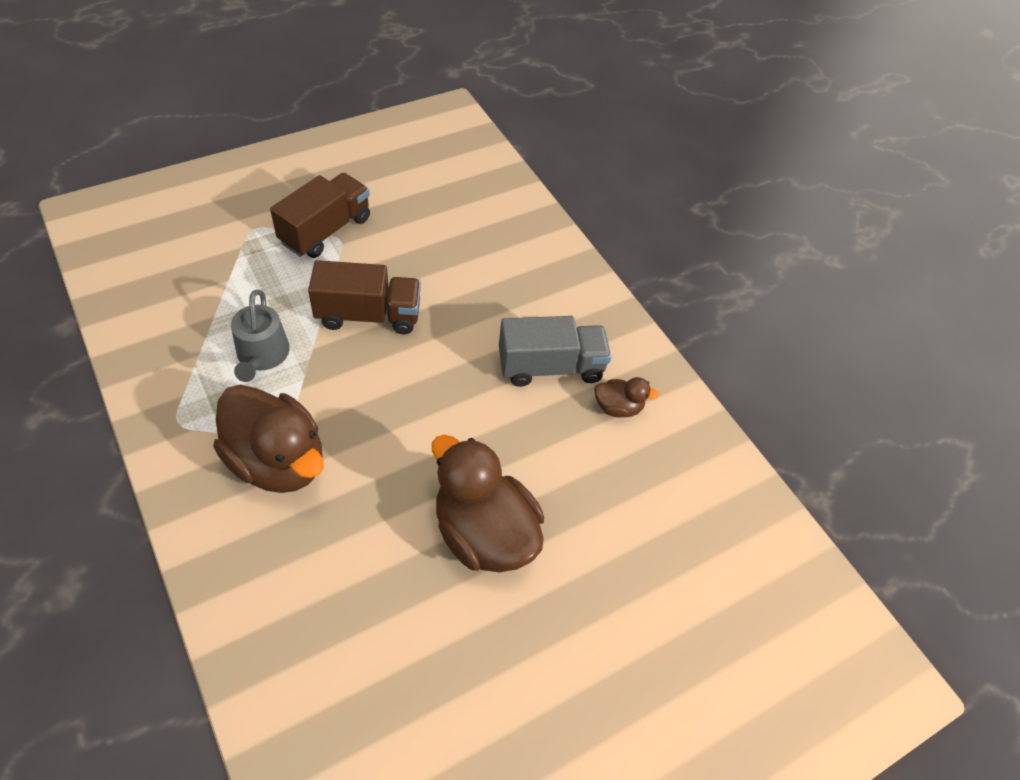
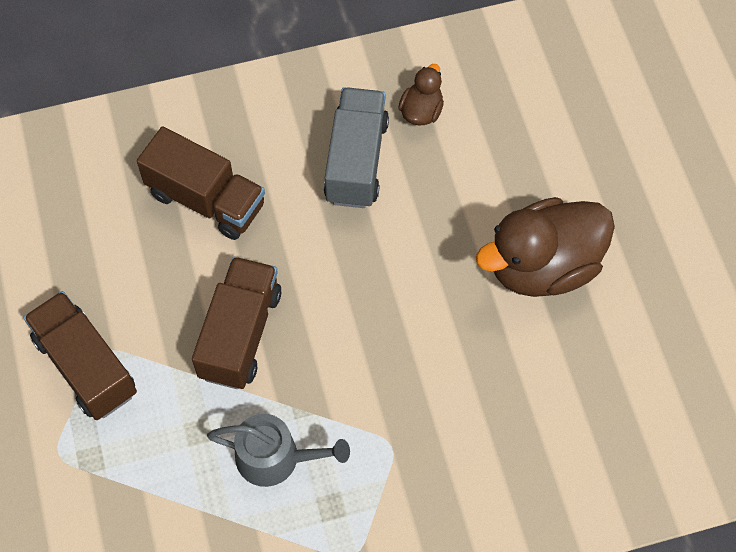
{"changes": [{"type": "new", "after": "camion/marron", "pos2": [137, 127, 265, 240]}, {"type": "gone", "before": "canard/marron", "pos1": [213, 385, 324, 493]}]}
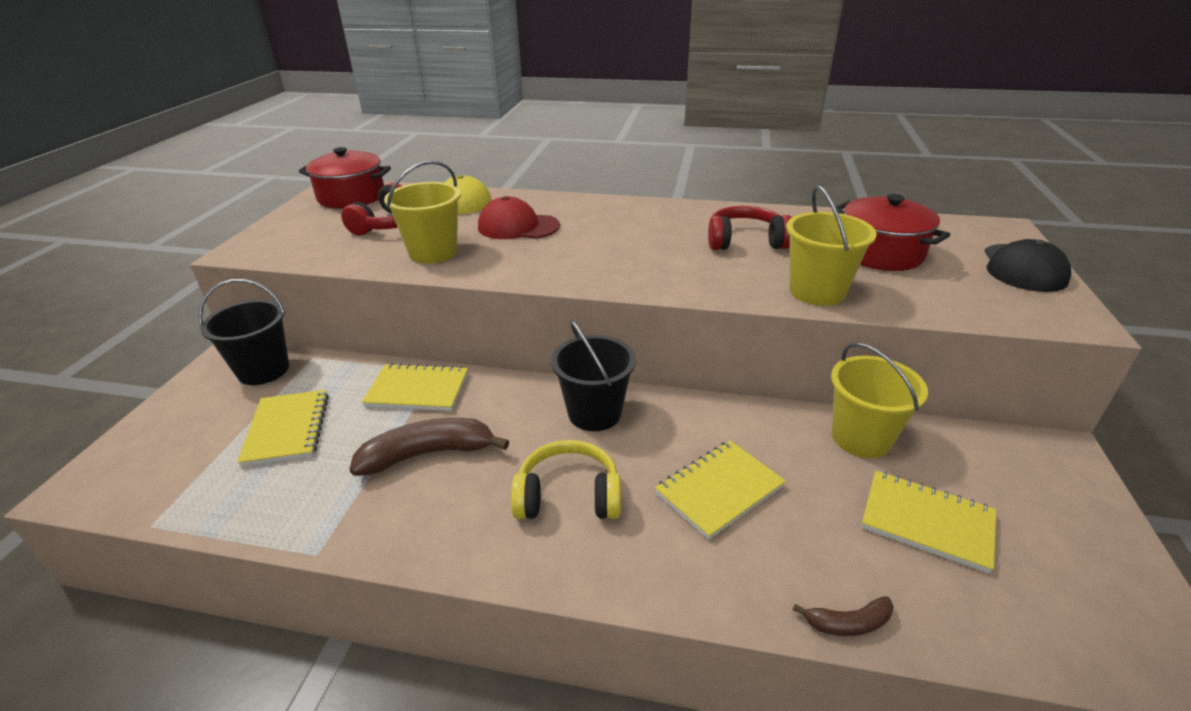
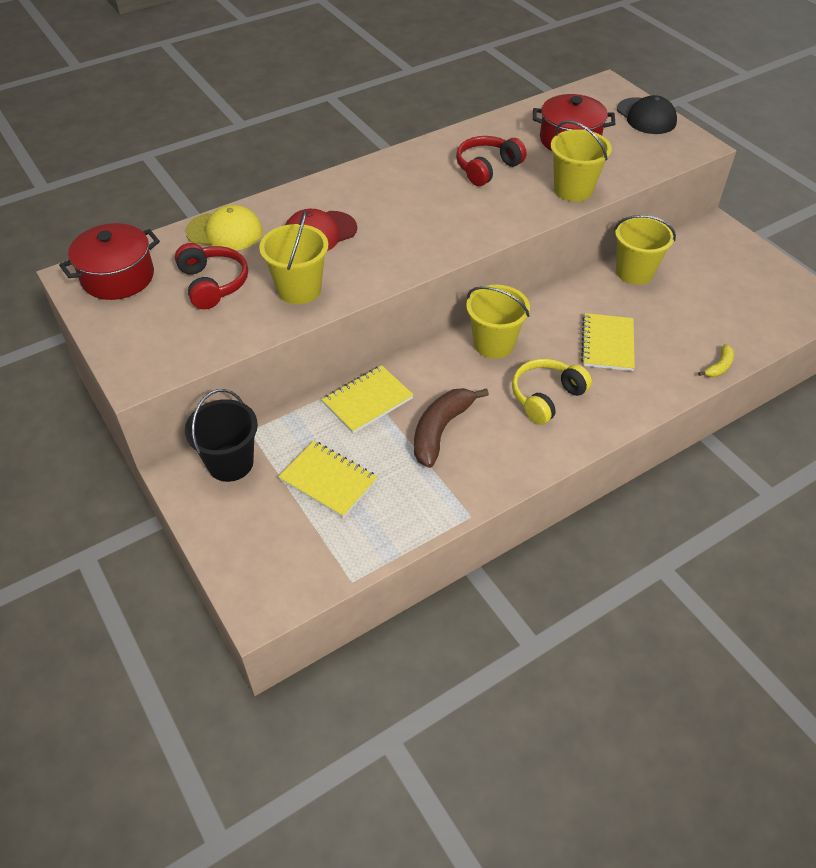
{"changes": [{"type": "repainted", "before": "seau/noir", "after": "seau/jaune", "pos1": [551, 320, 636, 431], "pos2": [466, 285, 530, 359]}, {"type": "repainted", "before": "banane/marron", "after": "banane/jaune", "pos1": [793, 596, 894, 636], "pos2": [698, 344, 734, 377]}, {"type": "gone", "before": "carnet/jaune", "pos1": [861, 470, 996, 574]}]}
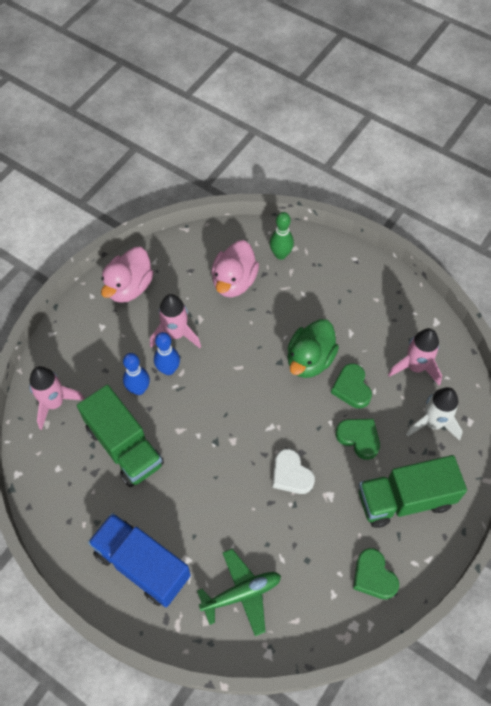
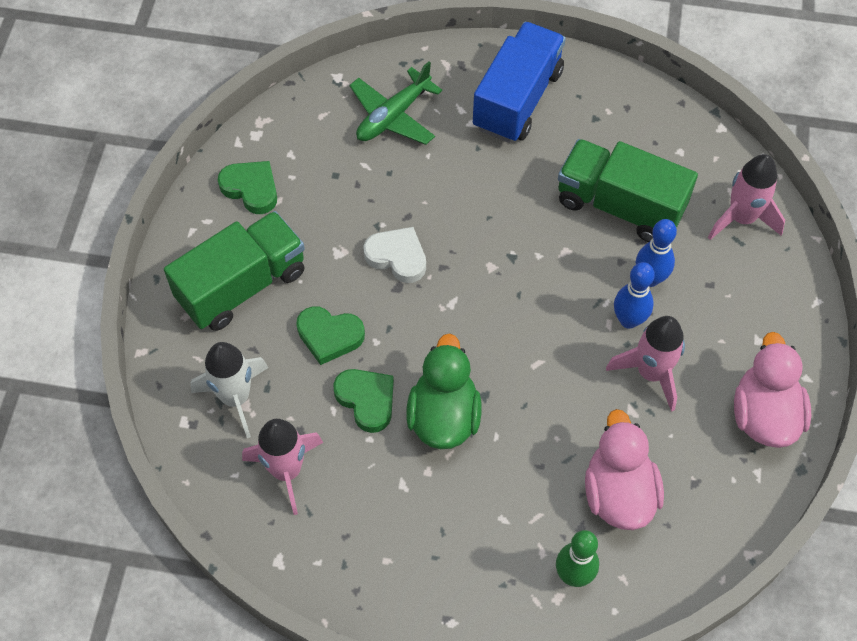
{"changes": [{"type": "rotated", "before": "camion/bleu", "pos1": [88, 513, 191, 607], "pos2": [473, 22, 566, 143], "turn": -75}]}
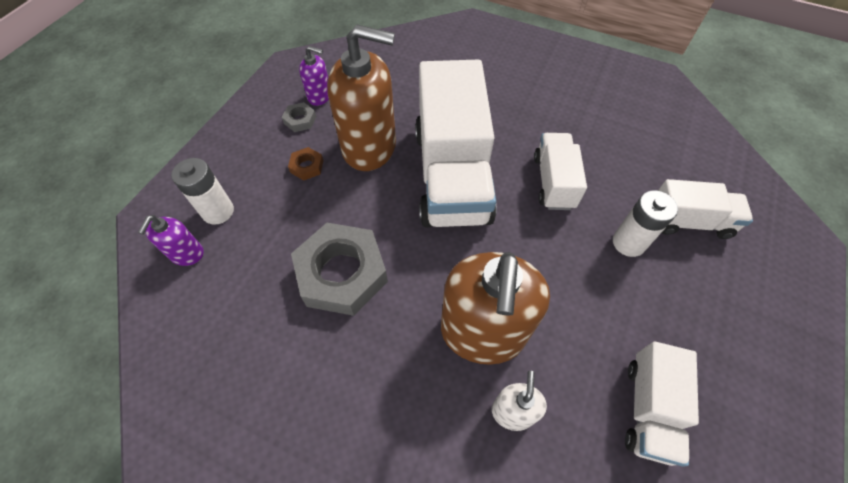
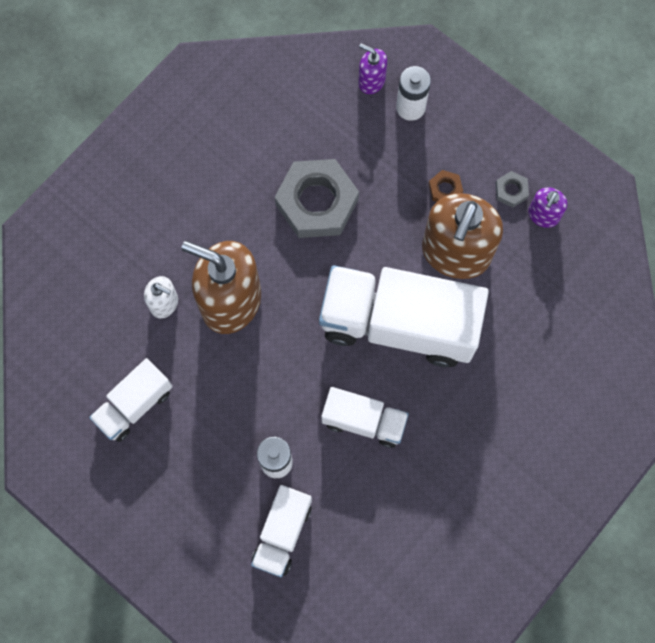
{"changes": [{"type": "rotated", "before": "camion/blanc", "pos1": [625, 342, 699, 467], "pos2": [89, 358, 172, 442], "turn": -75}]}
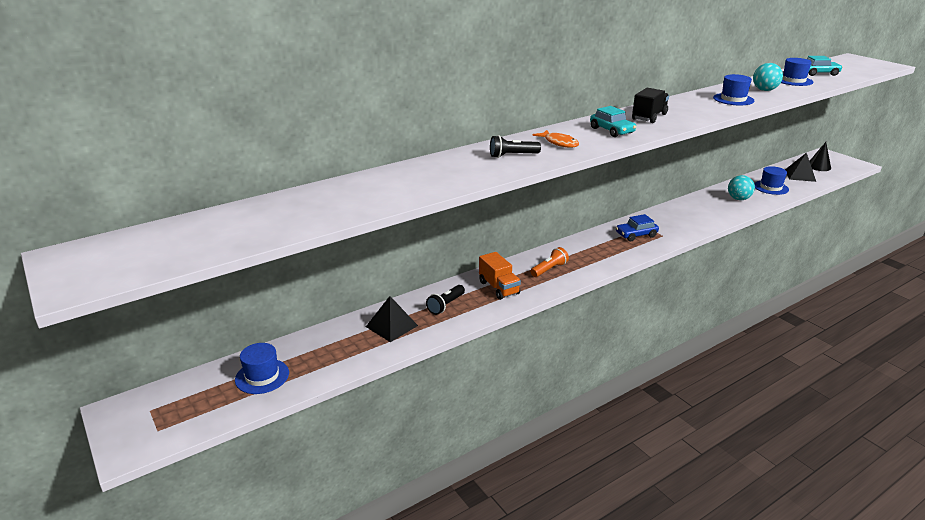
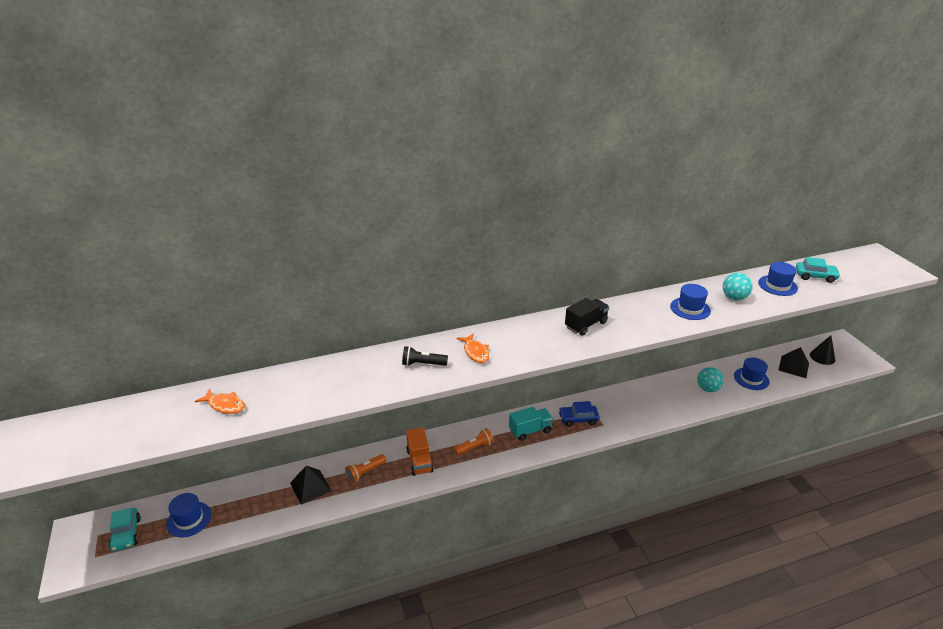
{"changes": [{"type": "shifted", "before": "voiture/turquoise", "pos1": [590, 106, 636, 137], "pos2": [109, 508, 141, 551]}, {"type": "new", "after": "poisson/orange", "pos2": [195, 388, 245, 414]}, {"type": "repainted", "before": "lampe de poche/noir", "after": "lampe de poche/orange", "pos1": [426, 285, 465, 315], "pos2": [345, 454, 386, 483]}, {"type": "new", "after": "camion/turquoise", "pos2": [509, 407, 553, 441]}]}
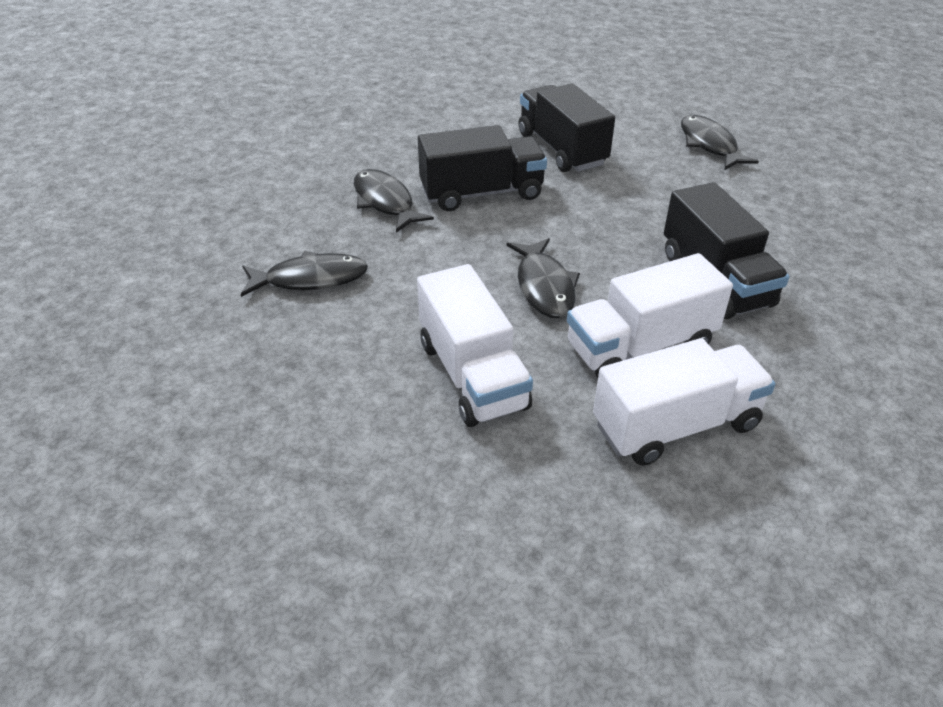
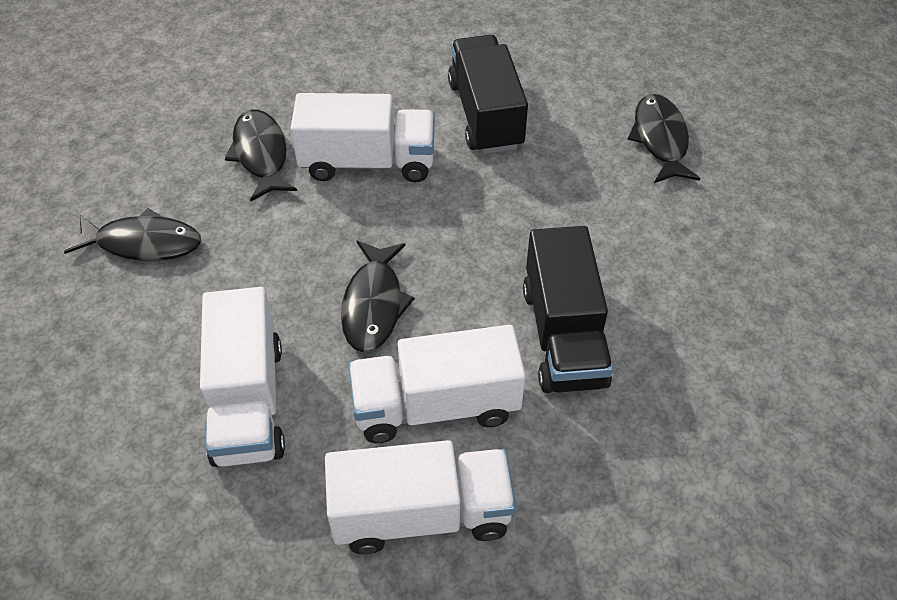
{"changes": [{"type": "repainted", "before": "camion/noir", "after": "camion/blanc", "pos1": [418, 125, 547, 211], "pos2": [291, 93, 435, 182]}]}
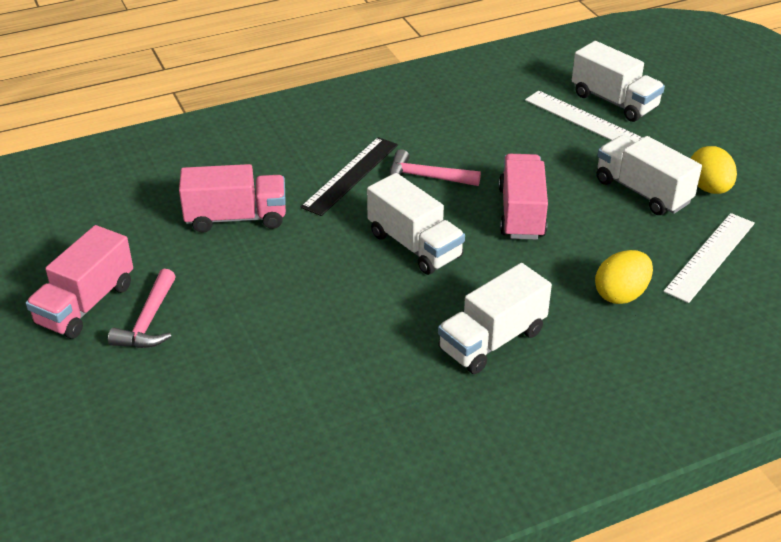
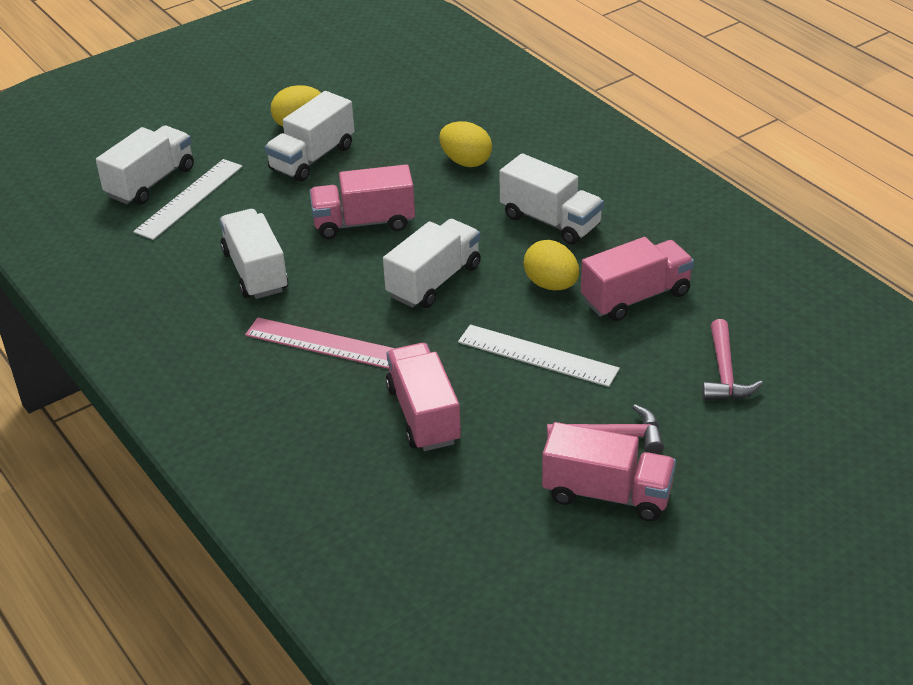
{"changes": [{"type": "new", "after": "camion/blanc", "pos2": [219, 209, 288, 299]}, {"type": "repainted", "before": "règle/noir", "after": "règle/rose", "pos1": [301, 137, 398, 216], "pos2": [245, 317, 395, 369]}, {"type": "shifted", "before": "règle/blanc", "pos1": [663, 213, 755, 303], "pos2": [458, 324, 620, 387]}, {"type": "new", "after": "œuf/jaune", "pos2": [523, 240, 579, 290]}, {"type": "new", "after": "camion/rose", "pos2": [581, 237, 694, 321]}, {"type": "shifted", "before": "marteau/rose", "pos1": [390, 149, 481, 186], "pos2": [702, 319, 763, 401]}]}
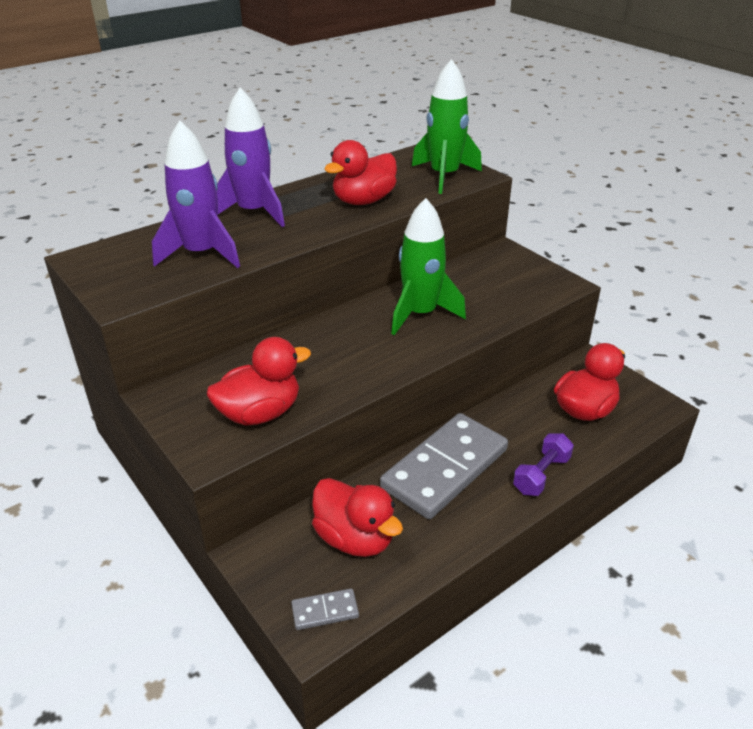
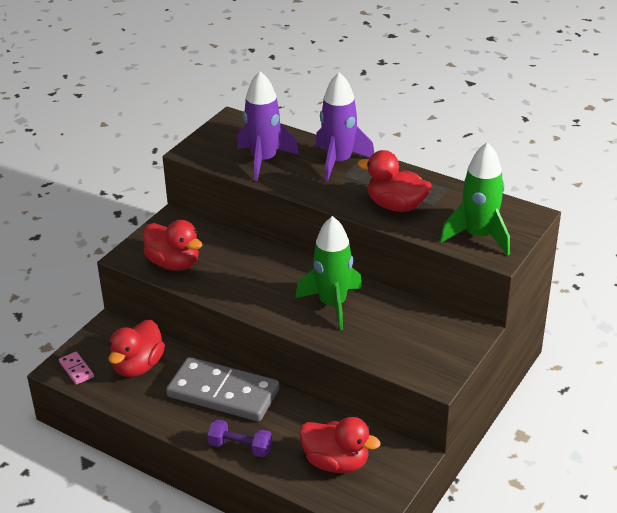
{"changes": [{"type": "repainted", "before": "domino/gris", "after": "domino/rose", "pos1": [291, 589, 359, 630], "pos2": [59, 352, 94, 385]}]}
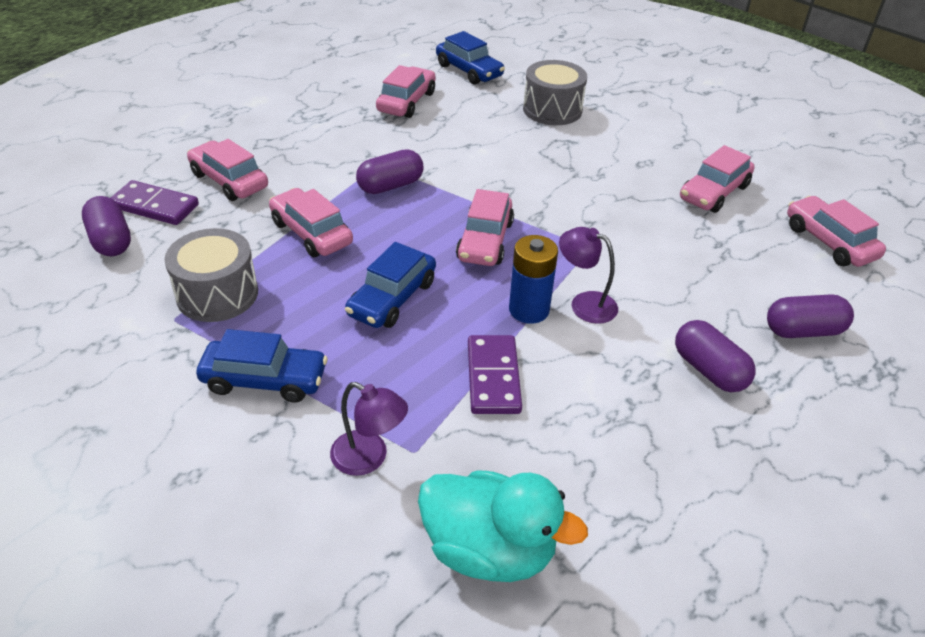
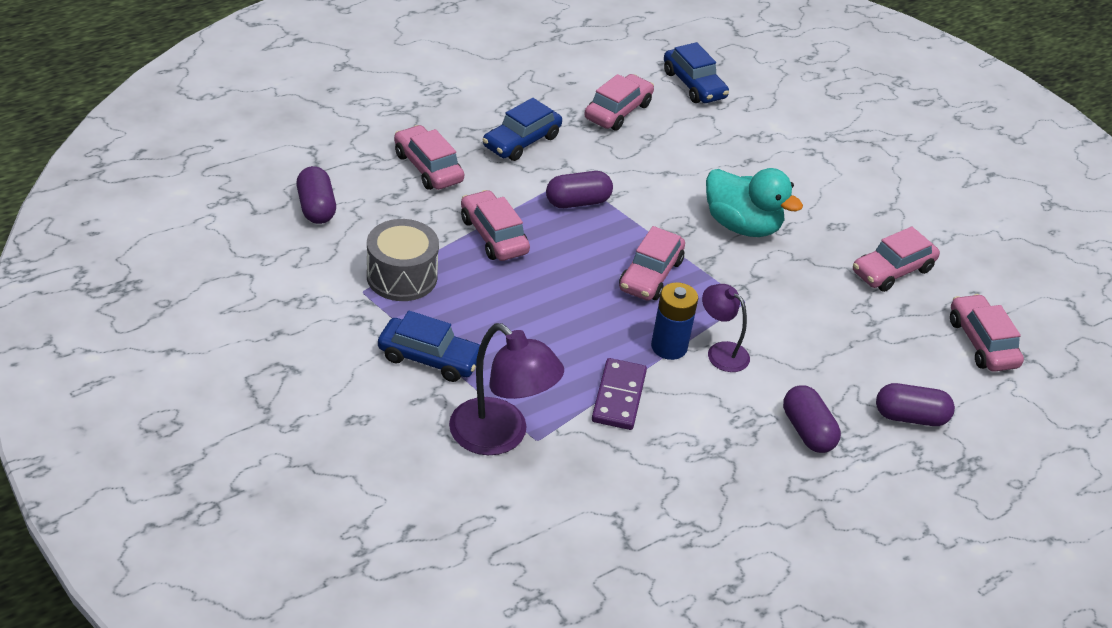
{"changes": [{"type": "scaled", "before": "lampe/violet", "pos1": [330, 382, 408, 476], "pos2": [449, 323, 564, 455], "scale": 1.7}, {"type": "shifted", "before": "voiture/bleu", "pos1": [345, 242, 436, 328], "pos2": [482, 98, 562, 161]}, {"type": "shifted", "before": "canard/turquoise", "pos1": [418, 470, 588, 582], "pos2": [706, 168, 803, 237]}, {"type": "gone", "before": "domino/violet", "pos1": [111, 180, 199, 225]}, {"type": "gone", "before": "tambour/gris", "pos1": [523, 60, 587, 125]}]}
